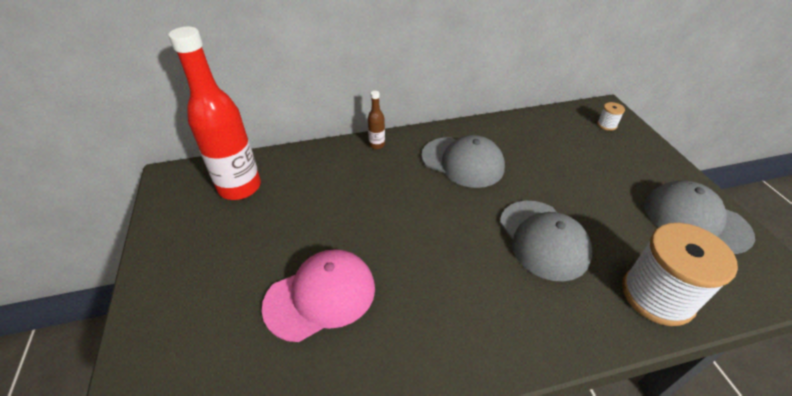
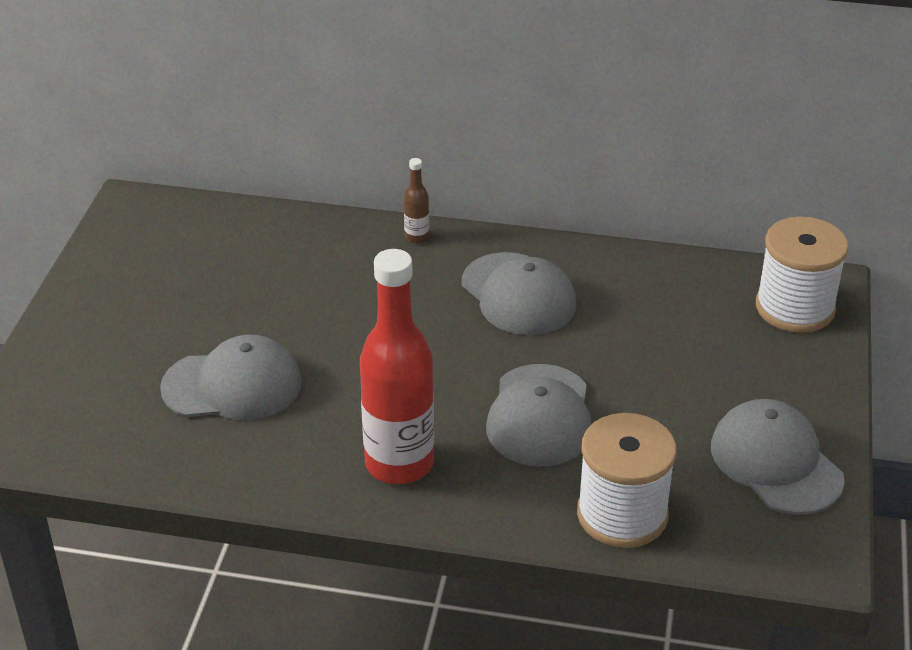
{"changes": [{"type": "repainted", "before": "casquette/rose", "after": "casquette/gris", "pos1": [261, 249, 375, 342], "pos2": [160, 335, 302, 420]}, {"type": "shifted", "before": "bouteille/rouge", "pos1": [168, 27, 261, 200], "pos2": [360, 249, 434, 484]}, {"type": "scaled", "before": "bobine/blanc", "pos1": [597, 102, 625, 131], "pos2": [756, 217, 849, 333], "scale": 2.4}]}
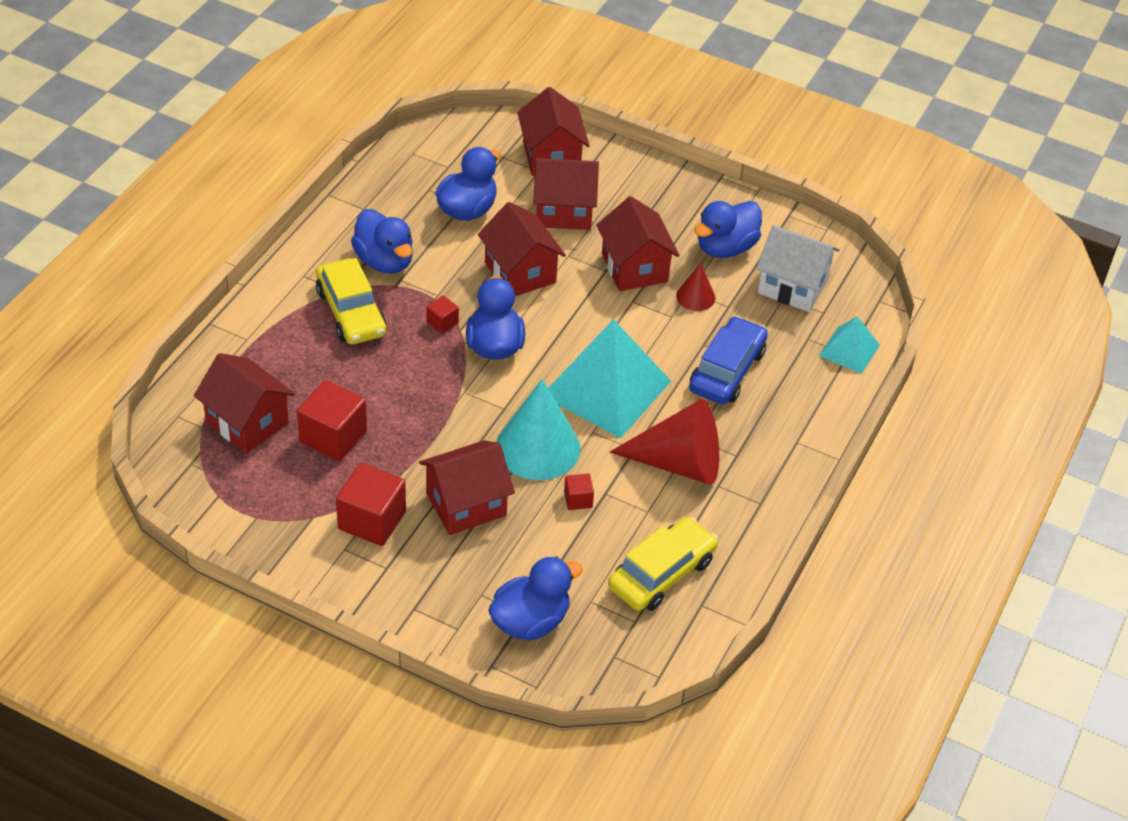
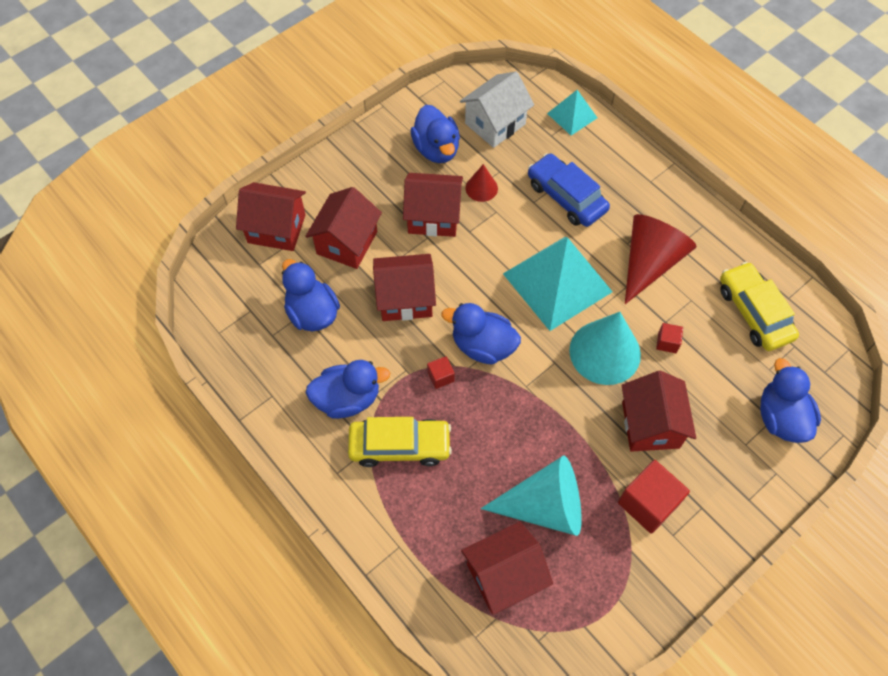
{"changes": [{"type": "swapped", "before": "cube/rouge", "after": "cône/turquoise", "pos1": [297, 380, 367, 461], "pos2": [481, 455, 582, 536]}]}
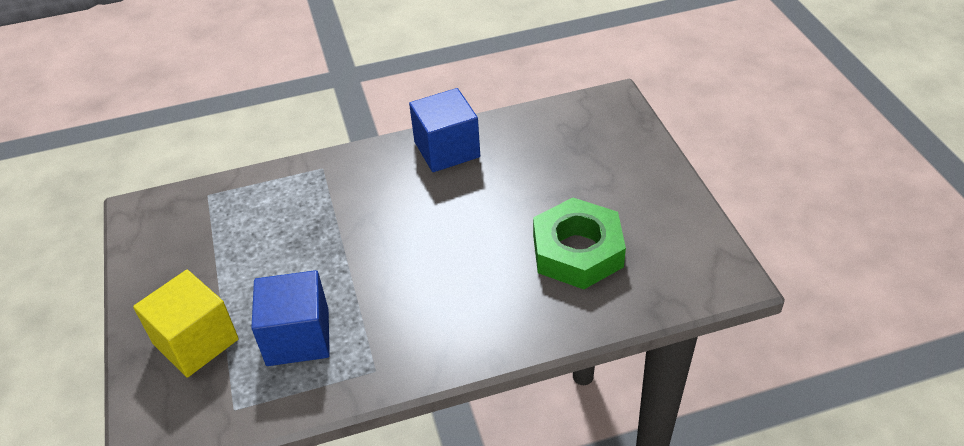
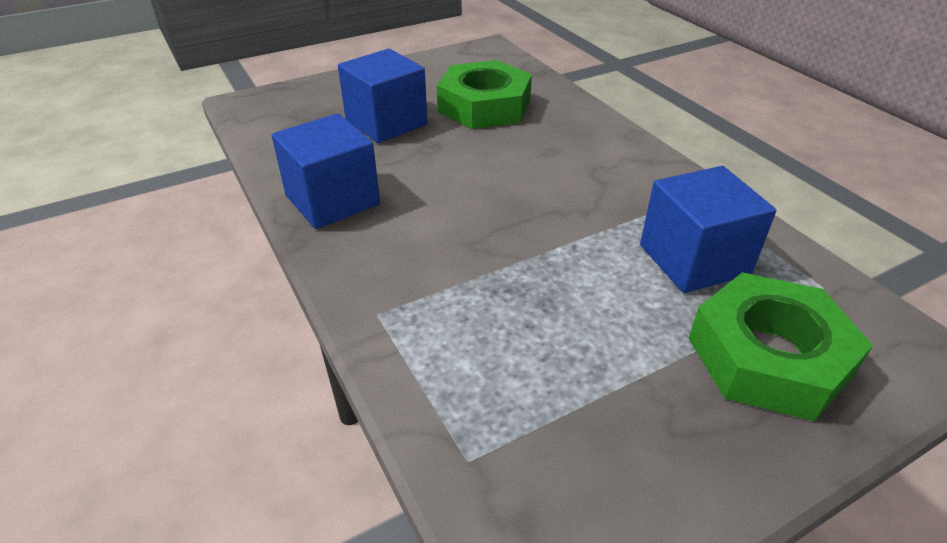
{"changes": [{"type": "new", "after": "cube/bleu", "pos2": [338, 48, 428, 143]}, {"type": "swapped", "before": "cube/jaune", "after": "écrou/vert", "pos1": [133, 270, 239, 377], "pos2": [688, 272, 873, 421]}]}
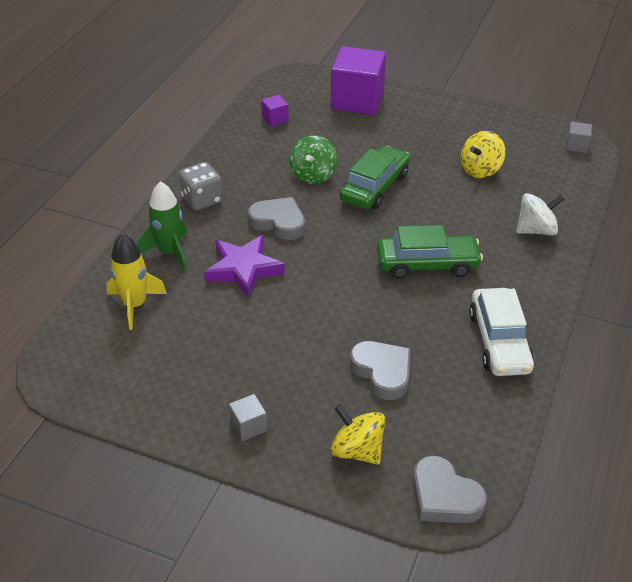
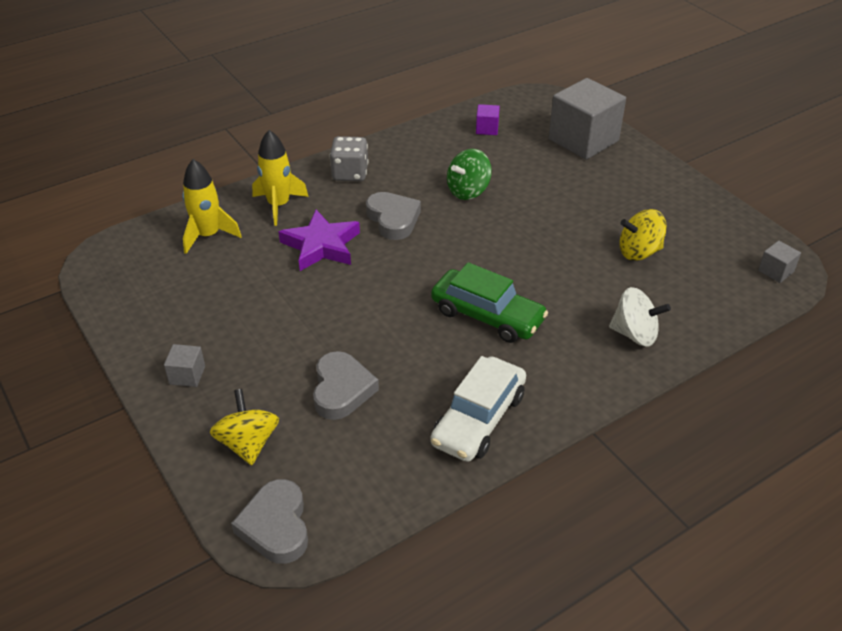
{"changes": [{"type": "repainted", "before": "fusée/vert", "after": "fusée/jaune", "pos1": [138, 181, 187, 271], "pos2": [252, 130, 309, 226]}, {"type": "repainted", "before": "cube/violet", "after": "cube/gris", "pos1": [331, 46, 386, 115], "pos2": [548, 78, 626, 160]}, {"type": "gone", "before": "voiture/vert", "pos1": [340, 146, 410, 209]}]}
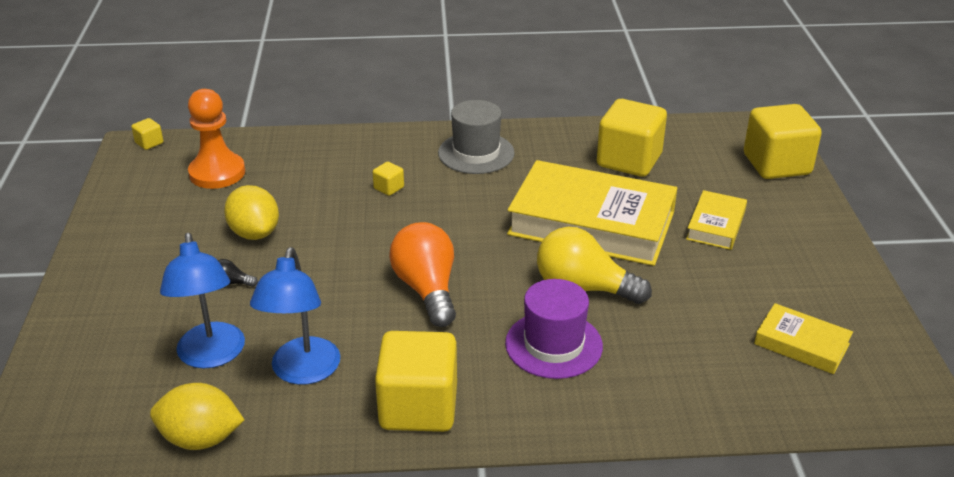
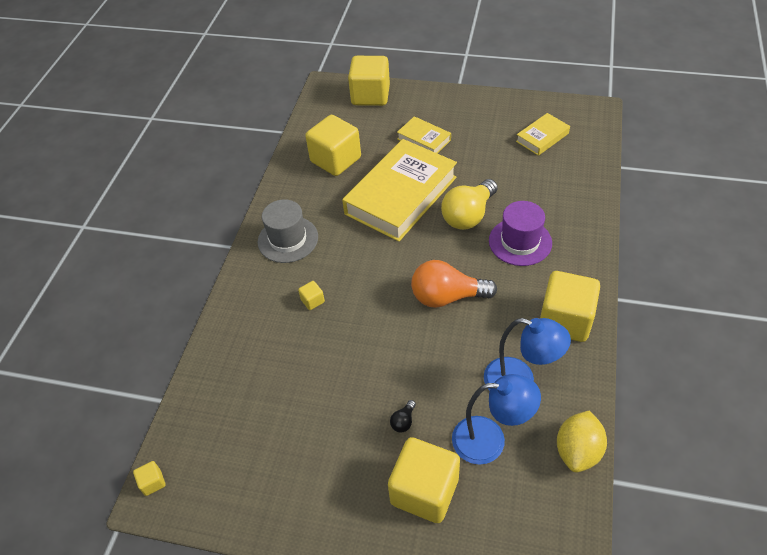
{"changes": [{"type": "new", "after": "cube/jaune", "pos2": [388, 437, 460, 523]}, {"type": "gone", "before": "pion/orange", "pos1": [188, 89, 245, 189]}, {"type": "gone", "before": "citron/jaune", "pos1": [224, 185, 279, 240]}]}
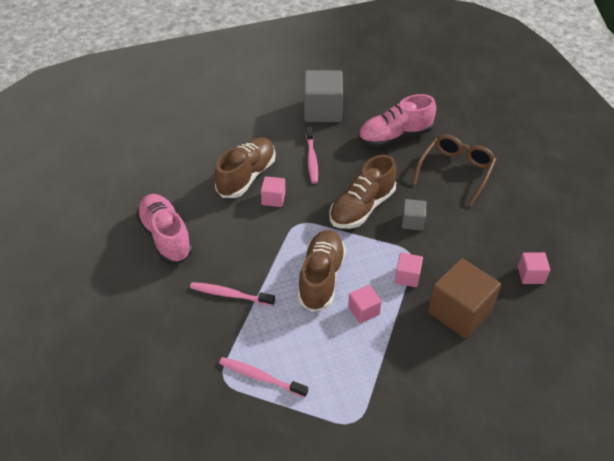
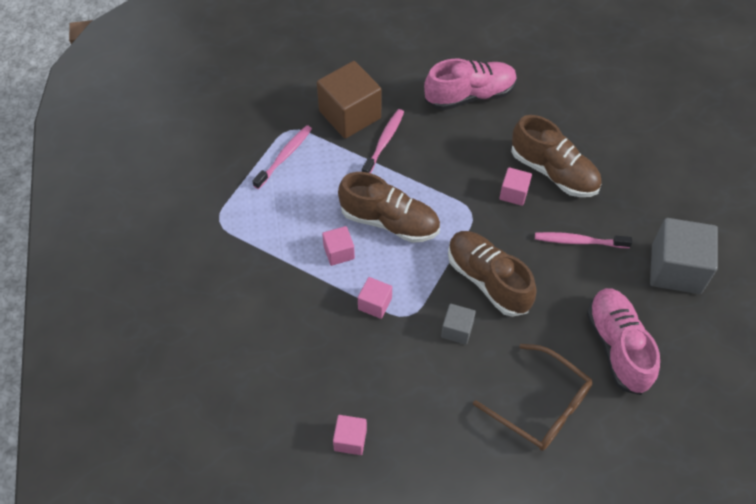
{"changes": [{"type": "shifted", "before": "cube/marron", "pos1": [428, 258, 501, 338], "pos2": [317, 61, 381, 139]}]}
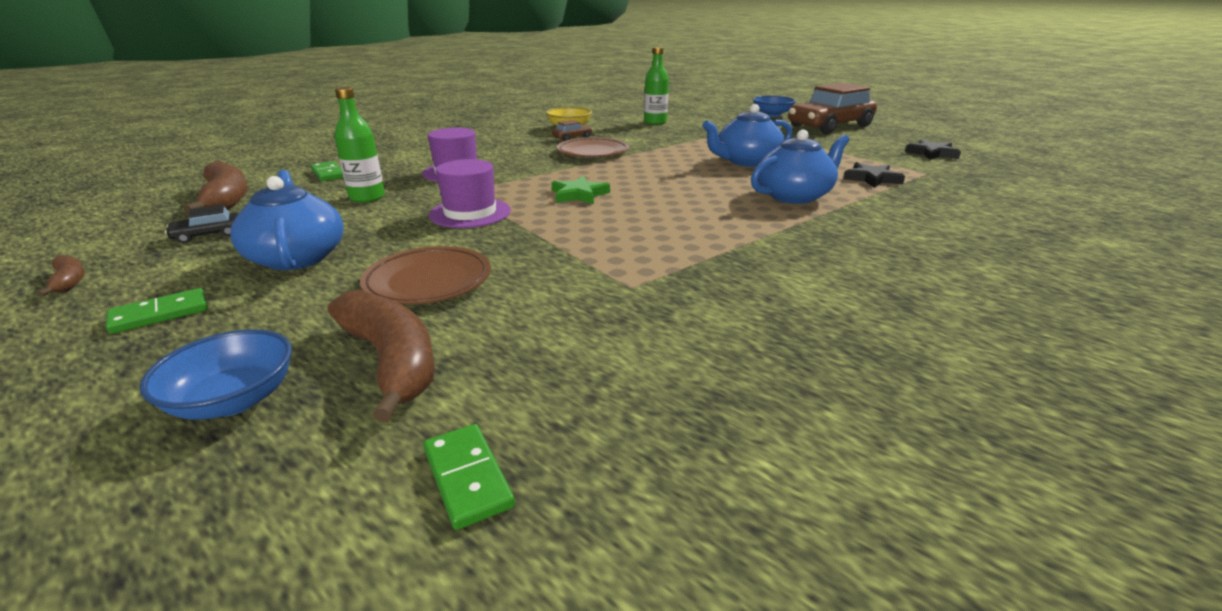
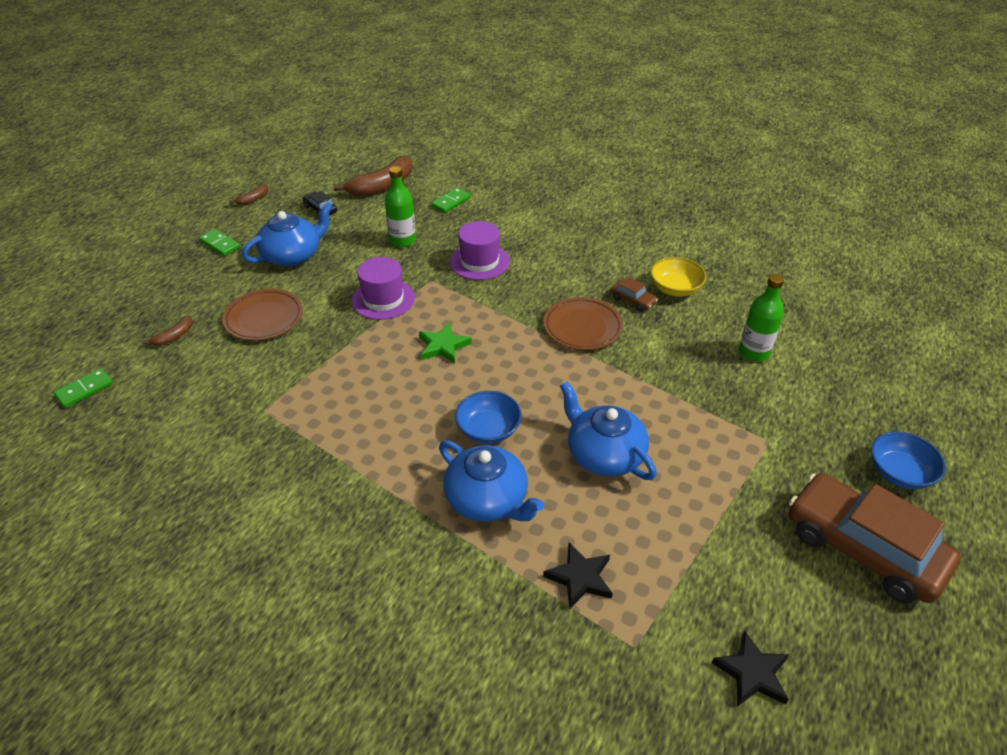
{"changes": [{"type": "scaled", "before": "banane/marron", "pos1": [327, 290, 435, 422], "pos2": [142, 316, 193, 346], "scale": 0.48}, {"type": "shifted", "before": "bol/bleu", "pos1": [140, 329, 292, 420], "pos2": [455, 391, 522, 444]}]}
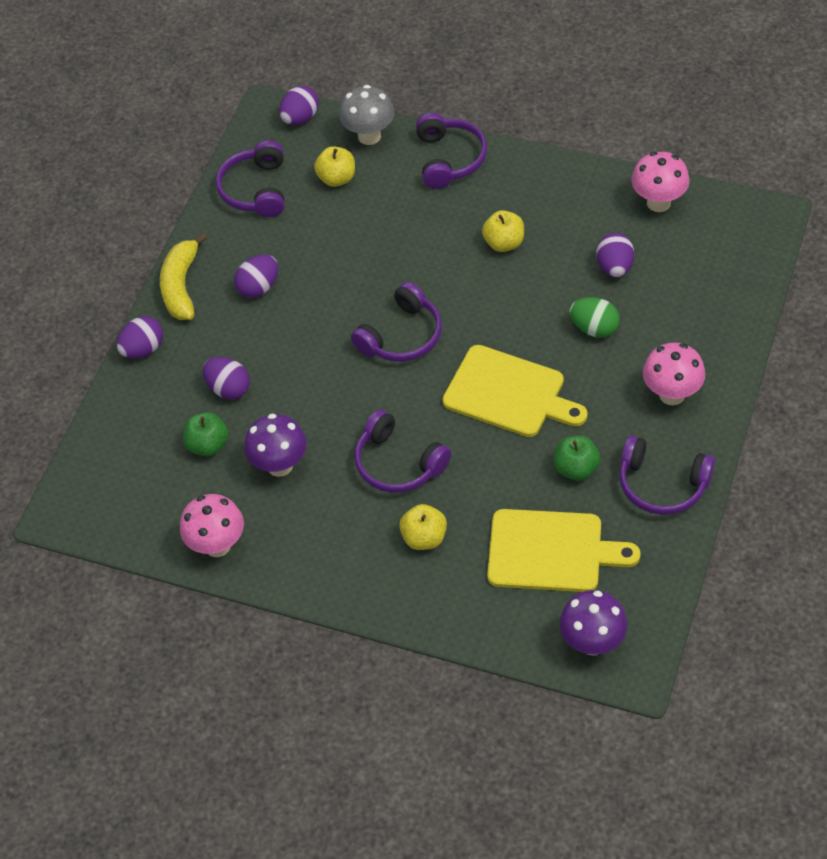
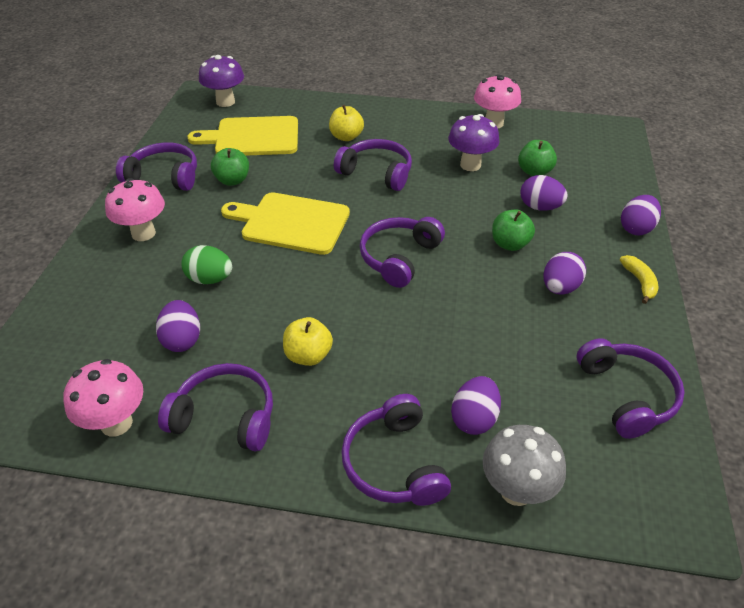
{"changes": [{"type": "new", "after": "casque audio/violet", "pos2": [158, 363, 273, 451]}, {"type": "shifted", "before": "œuf/violet", "pos1": [279, 86, 319, 125], "pos2": [451, 376, 501, 435]}, {"type": "new", "after": "pomme/vert", "pos2": [492, 210, 535, 251]}, {"type": "scaled", "before": "banane/jaune", "pos1": [160, 233, 207, 320], "pos2": [620, 255, 658, 304], "scale": 0.59}, {"type": "gone", "before": "pomme/jaune", "pos1": [314, 146, 355, 187]}]}
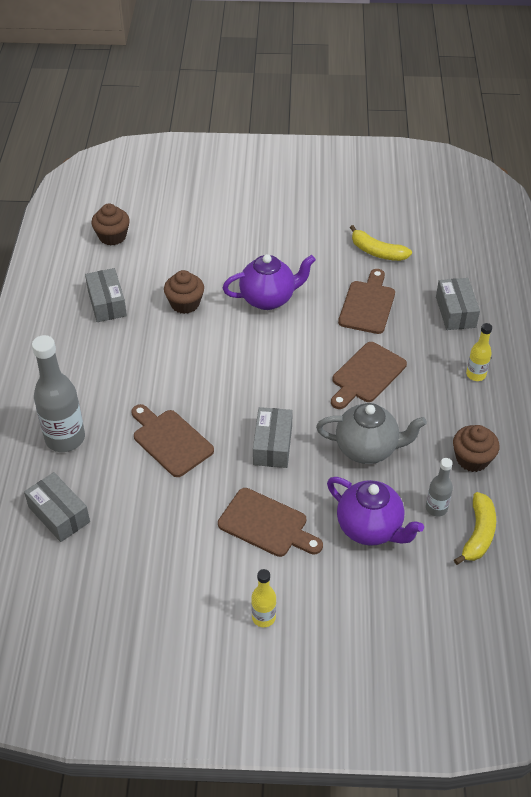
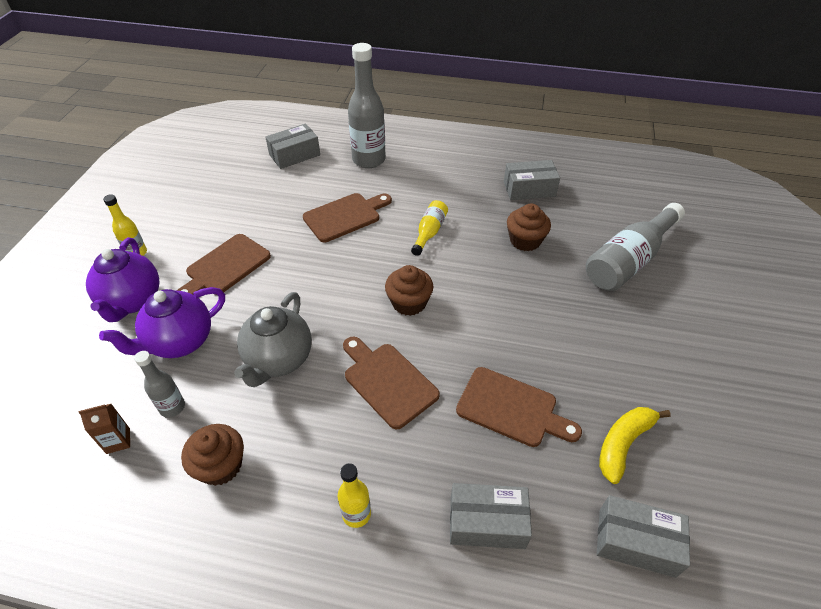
{"changes": [{"type": "swapped", "before": "banane/jaune", "after": "brique de lait/marron", "pos1": [454, 492, 496, 565], "pos2": [78, 404, 130, 454]}, {"type": "shifted", "before": "théière/violet", "pos1": [223, 254, 316, 310], "pos2": [86, 238, 159, 322]}, {"type": "shifted", "before": "muffin/marron", "pos1": [91, 204, 130, 245], "pos2": [385, 265, 433, 316]}, {"type": "new", "after": "bouteille/jaune", "pos2": [411, 200, 448, 256]}, {"type": "new", "after": "bouteille/gris", "pos2": [586, 203, 685, 291]}, {"type": "shifted", "before": "boîte/gris", "pos1": [253, 407, 293, 468], "pos2": [597, 495, 690, 578]}]}
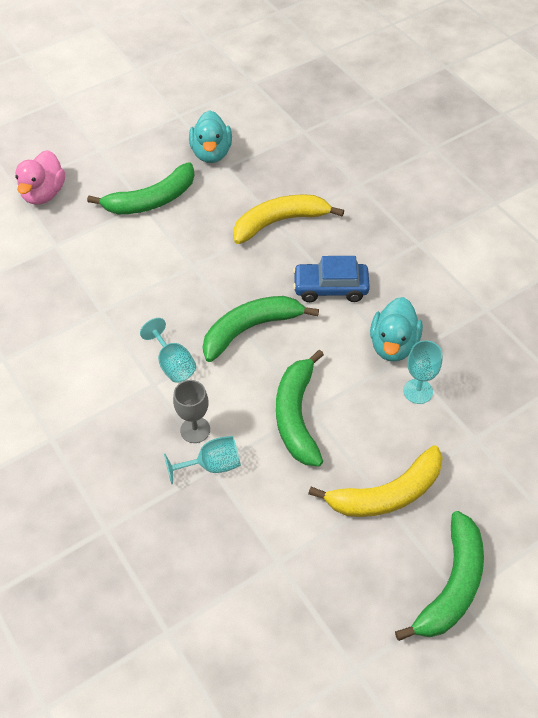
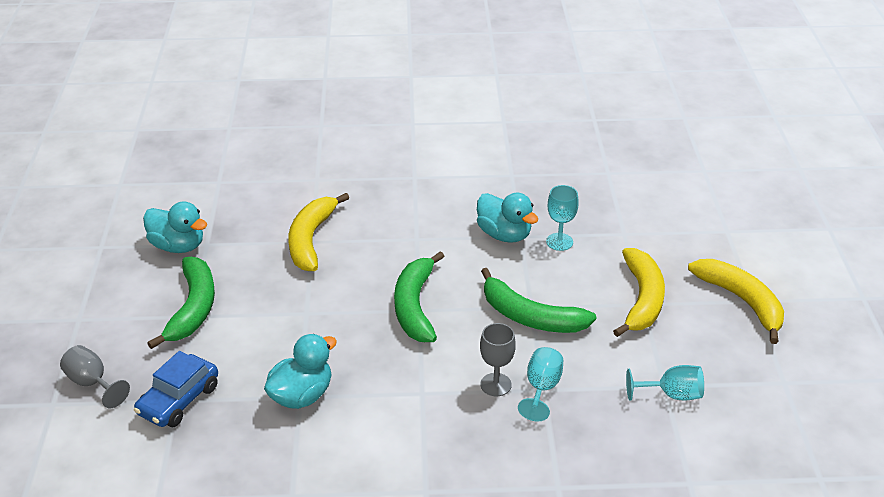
{"changes": [{"type": "swapped", "before": "canard/rose", "after": "verre à pied/gris", "pos1": [15, 150, 65, 204], "pos2": [60, 345, 130, 408]}, {"type": "shifted", "before": "voiture/bleu", "pos1": [293, 256, 370, 302], "pos2": [134, 351, 218, 427]}, {"type": "new", "after": "canard/turquoise", "pos2": [264, 334, 337, 409]}, {"type": "shifted", "before": "verre à pied/turquoise", "pos1": [140, 318, 196, 383], "pos2": [626, 365, 704, 401]}, {"type": "repainted", "before": "banane/vert", "after": "banane/jaune", "pos1": [395, 511, 484, 641], "pos2": [688, 259, 784, 344]}]}
